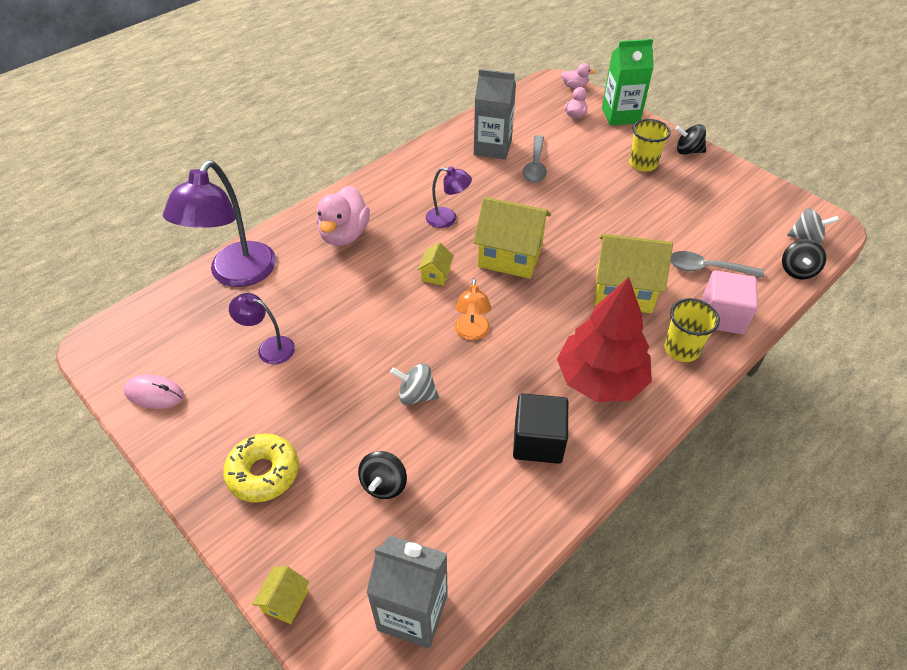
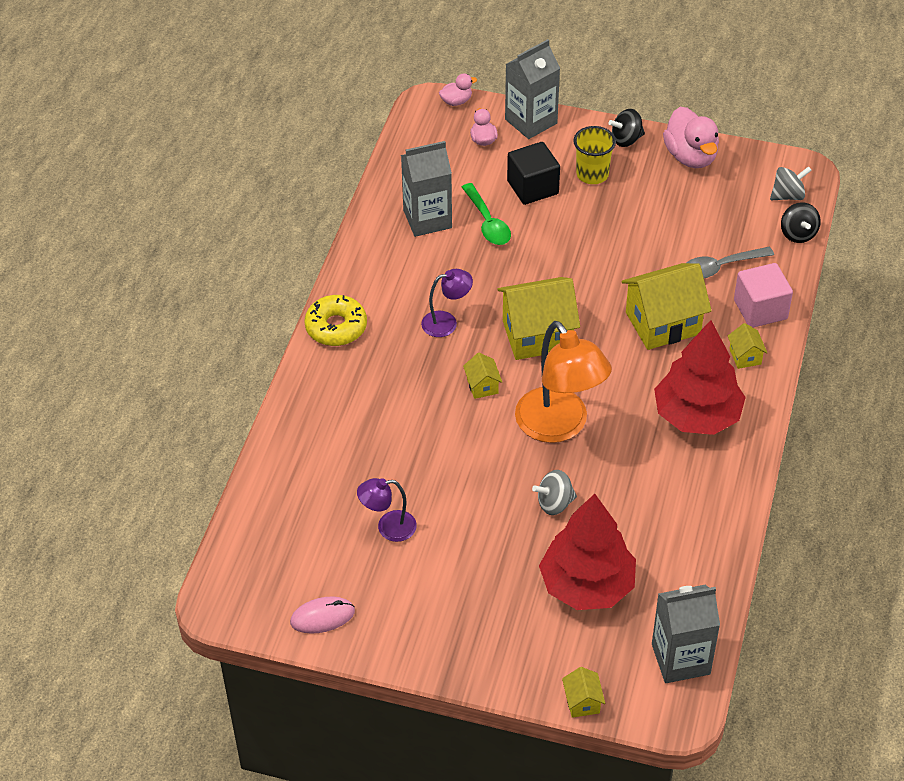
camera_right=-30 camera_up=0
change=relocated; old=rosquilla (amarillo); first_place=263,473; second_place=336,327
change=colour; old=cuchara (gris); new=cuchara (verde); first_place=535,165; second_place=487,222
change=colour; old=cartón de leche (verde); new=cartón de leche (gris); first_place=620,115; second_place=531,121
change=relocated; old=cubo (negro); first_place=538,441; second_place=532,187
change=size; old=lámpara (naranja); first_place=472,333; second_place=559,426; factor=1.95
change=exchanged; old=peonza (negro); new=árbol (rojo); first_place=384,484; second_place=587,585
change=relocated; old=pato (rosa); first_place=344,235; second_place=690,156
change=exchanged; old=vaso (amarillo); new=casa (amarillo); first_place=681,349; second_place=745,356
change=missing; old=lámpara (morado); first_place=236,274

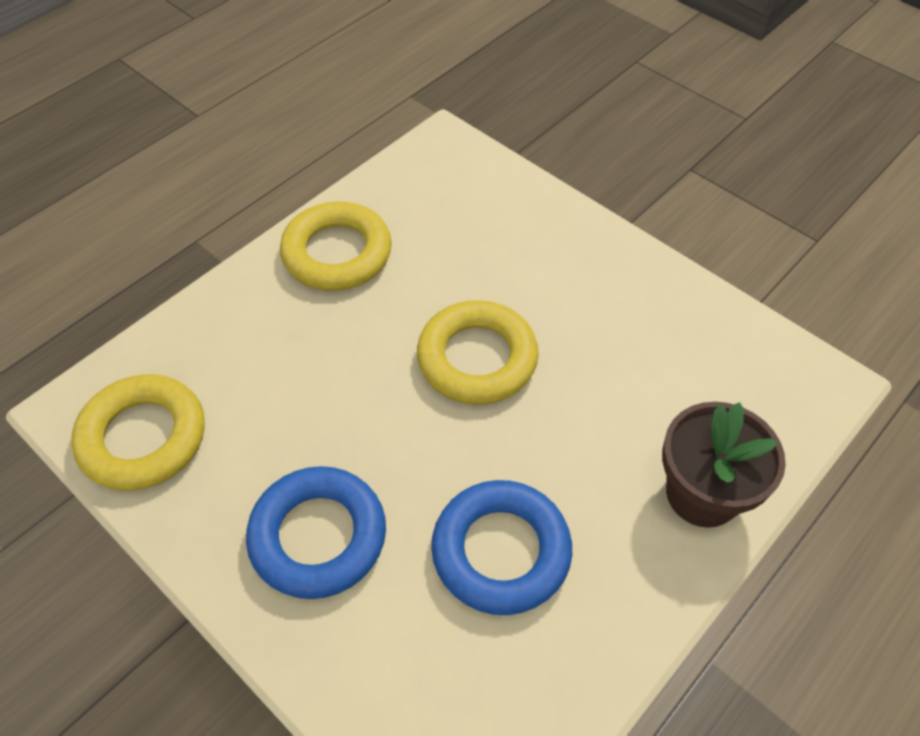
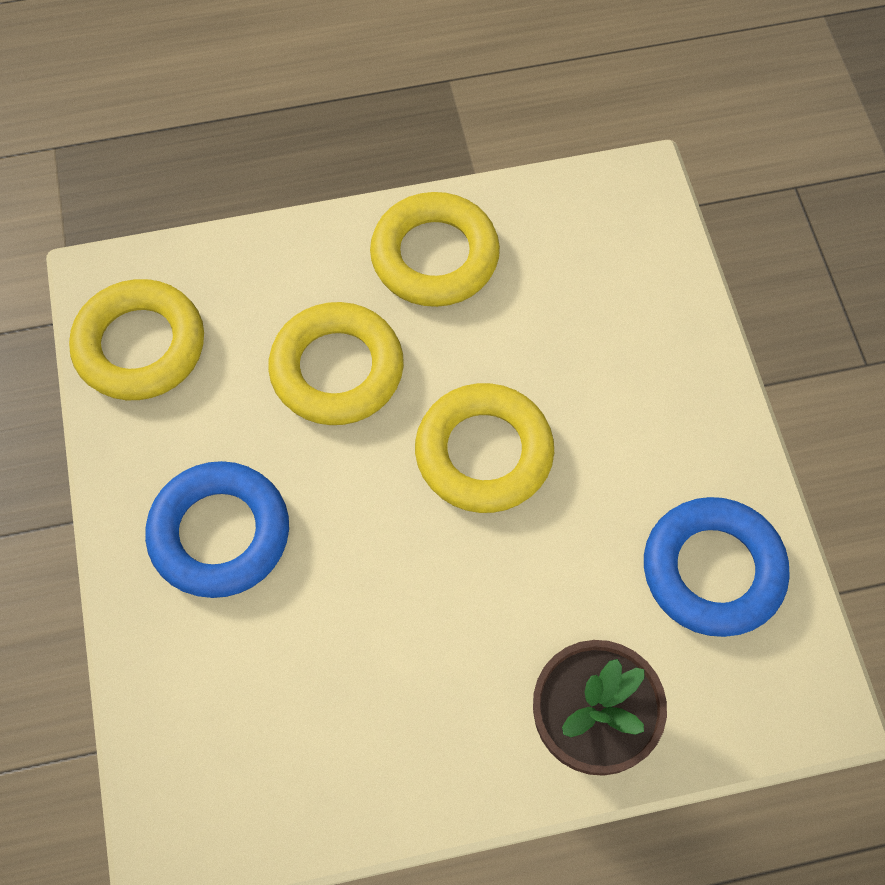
camera_right=35 camera_up=10
change=appeared; new=anillo (amarillo); second_place=337,370
change=relocated; old=anillo (azul); first_place=501,551; second_place=713,571

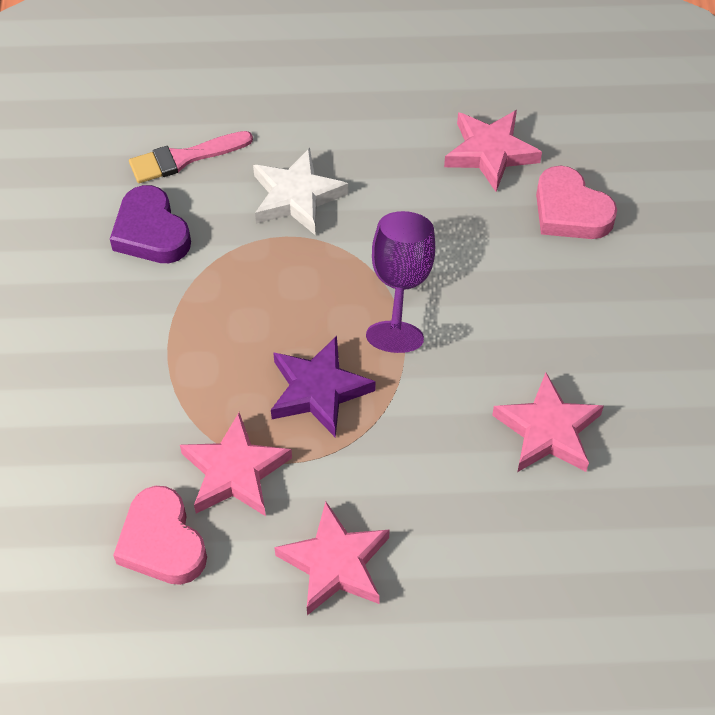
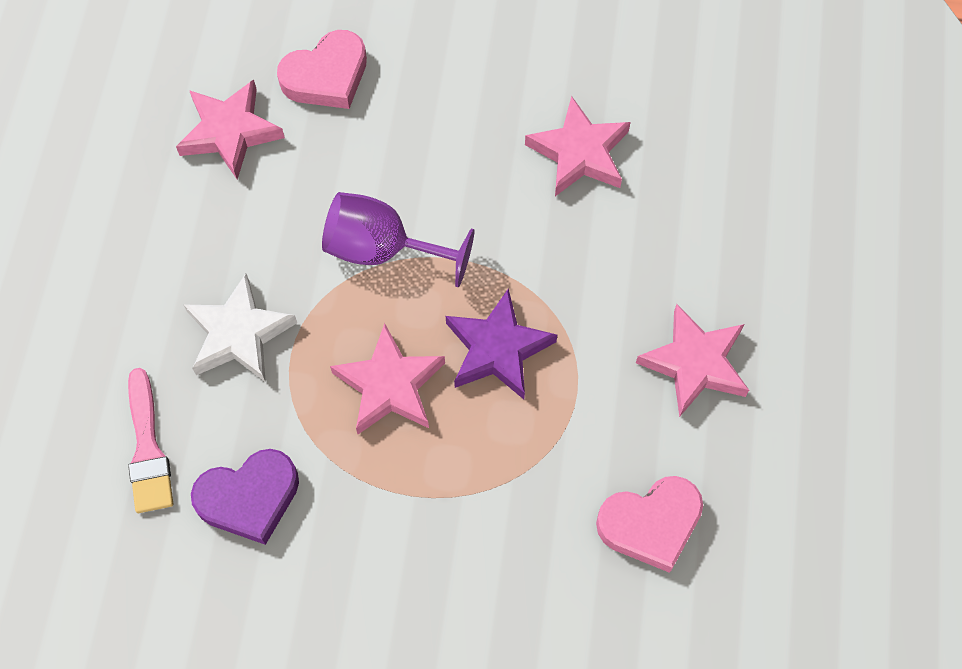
camera_right=-80 camera_up=10
change=relocated; old=estrella (rosa); first_place=235,472; second_place=390,385

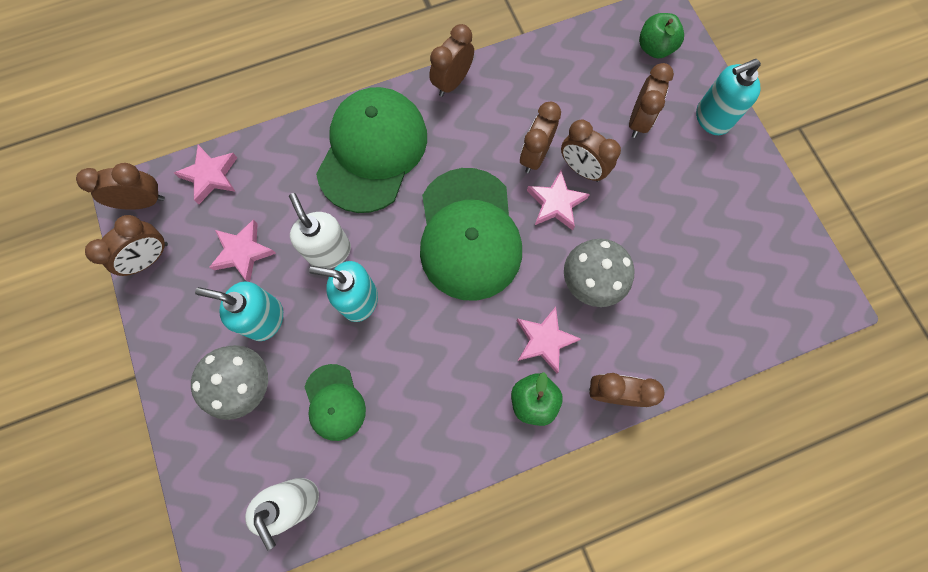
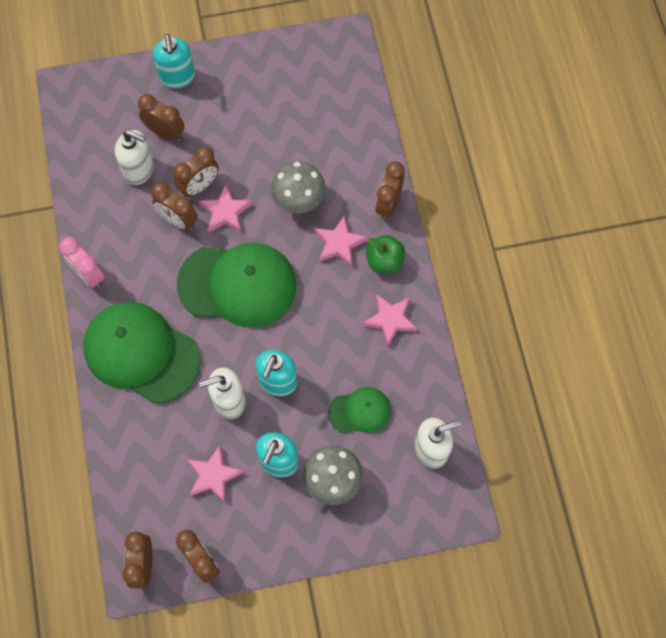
camera_right=-80 camera_up=-5
change=colour; old=despertador (marrón); new=despertador (rosa); first_place=452,82; second_place=88,274
change=appeared; new=dispensador de jabón (blanco); second_place=139,170
change=relocated; old=estrella (rosa); first_place=210,176; second_place=390,320
change=missing; old=manzana (verde); first_place=654,48

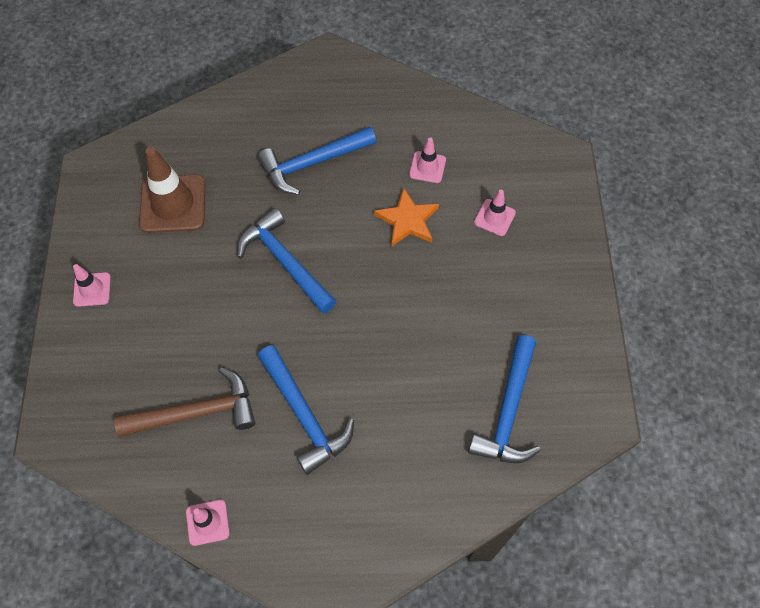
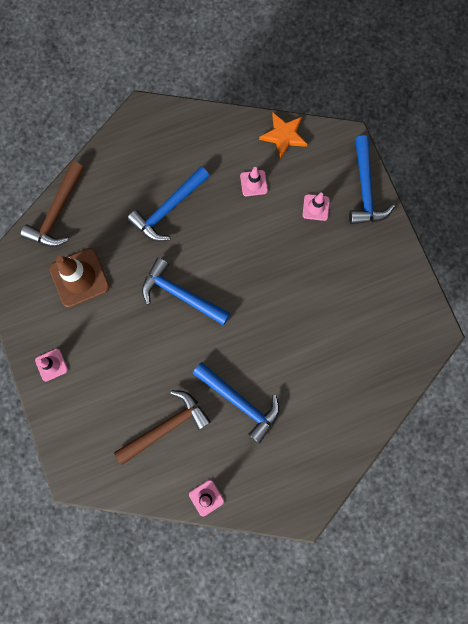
camera_right=-20 camera_up=15
change=appeared; new=martillo (marrón); second_place=57,213
change=relocated; old=estrella (naranja); first_place=407,220; second_place=283,135
change=relocated; old=martillo (azul); first_place=508,411; second_place=365,189

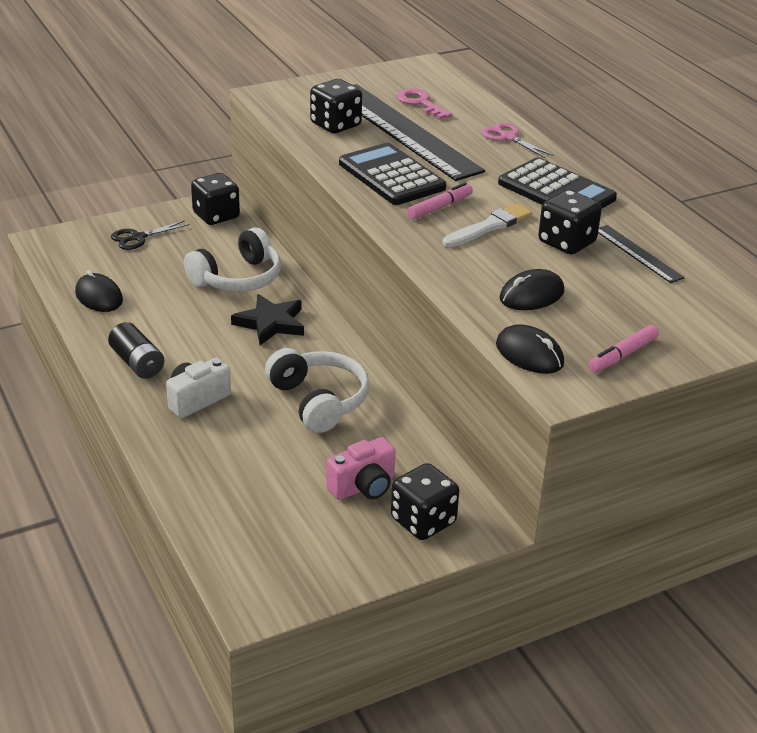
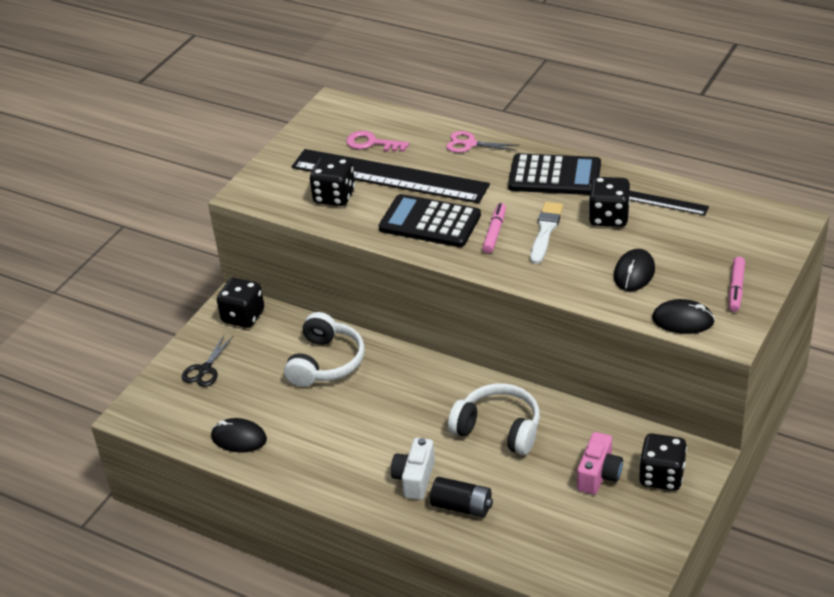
camera_right=-30 camera_up=5
change=relocated; old=pila (negro); first_place=137,363; second_place=462,506
change=missing; old=estrella (negro); first_place=271,323

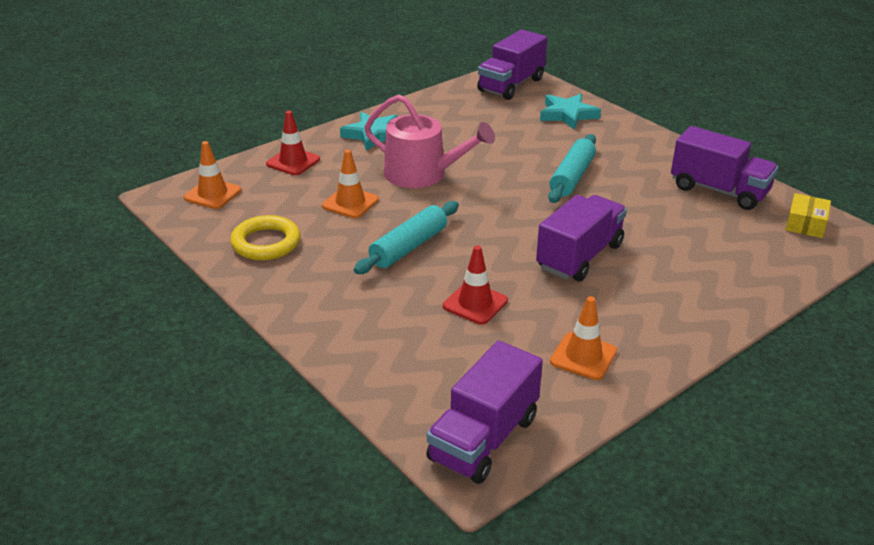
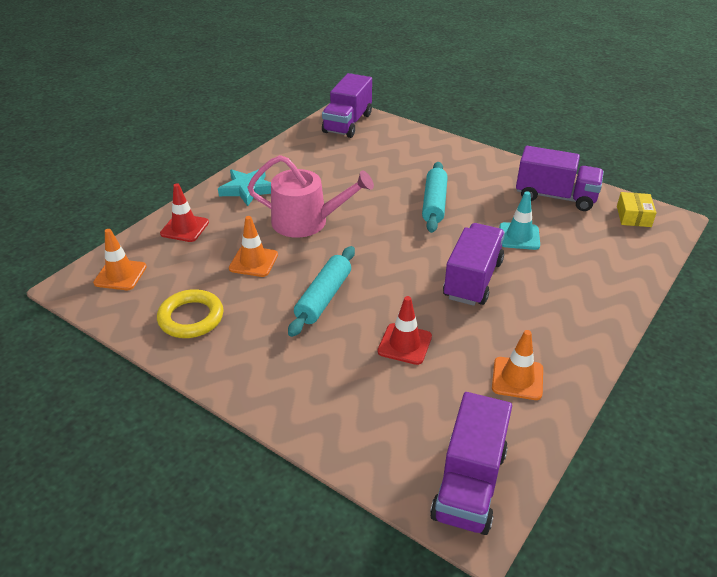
camera_right=-15 camera_up=5
change=appeared; new=cono de tráfico (turquesa); second_place=519,236
change=missing; old=estrella (turquesa); first_place=568,115

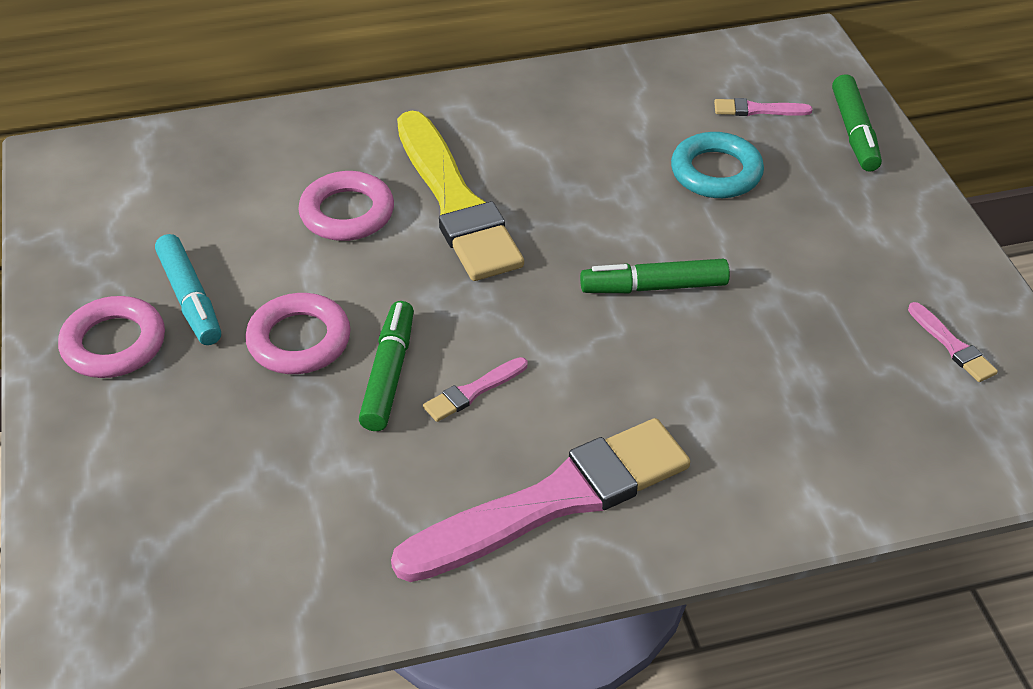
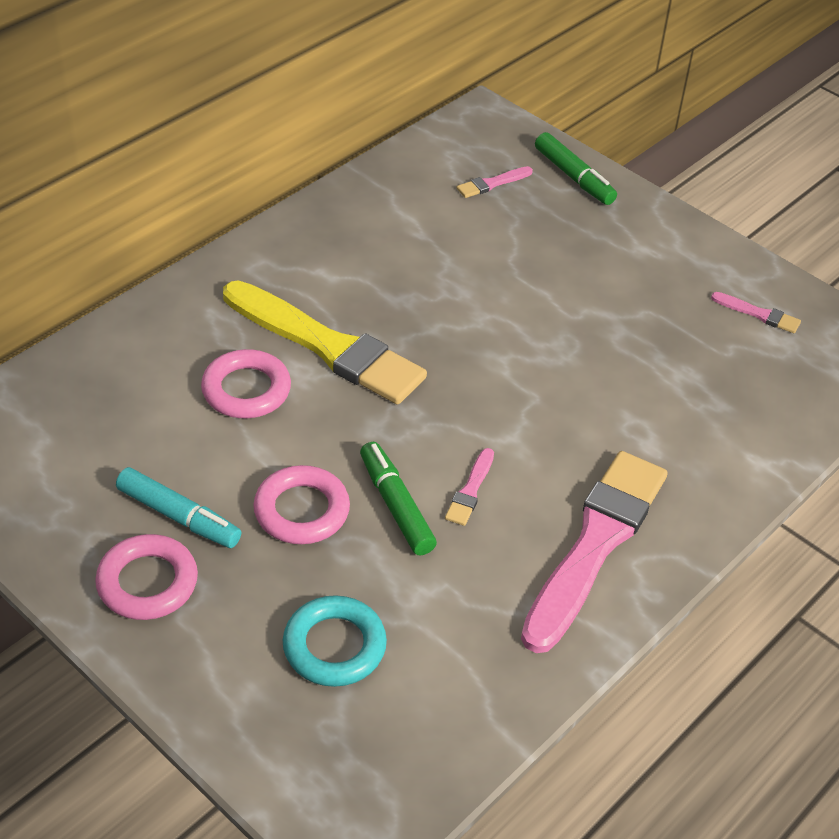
camera_right=-35 camera_up=0
change=relocated; old=anillo (turquesa); first_place=716,172; second_place=334,646
change=missing; old=rotulador (verde); first_place=654,287

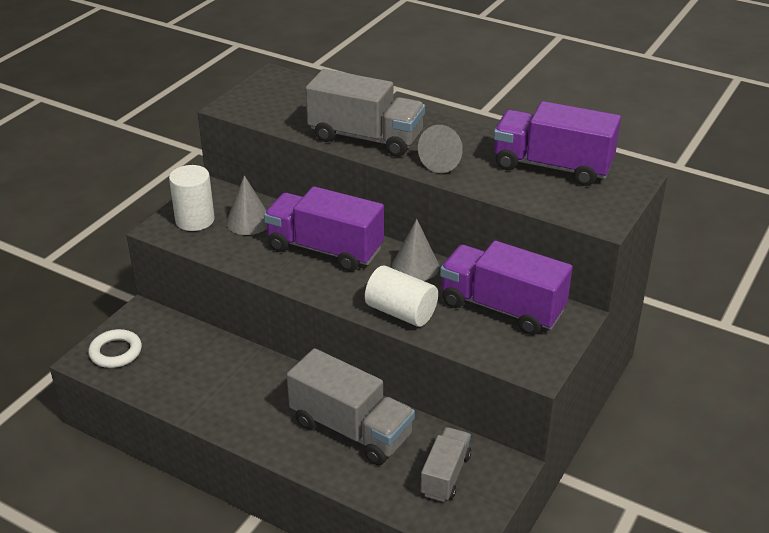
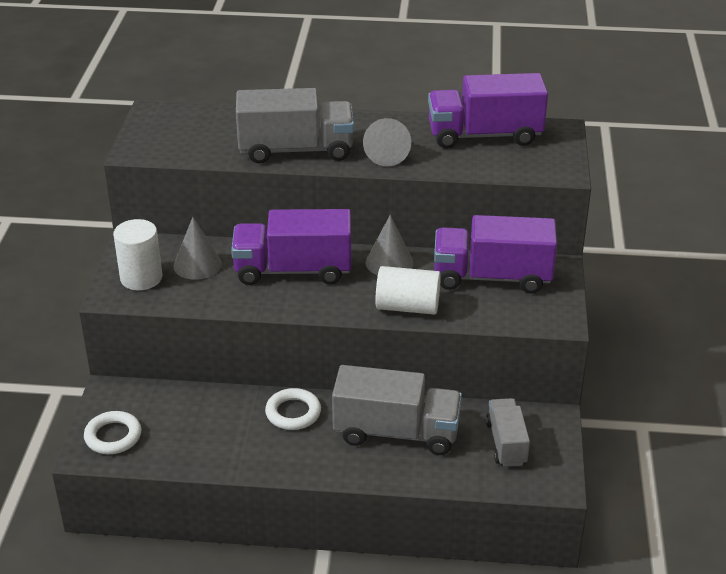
camera_right=-25 camera_up=0
change=appeared; new=anillo (blanco); second_place=293,413

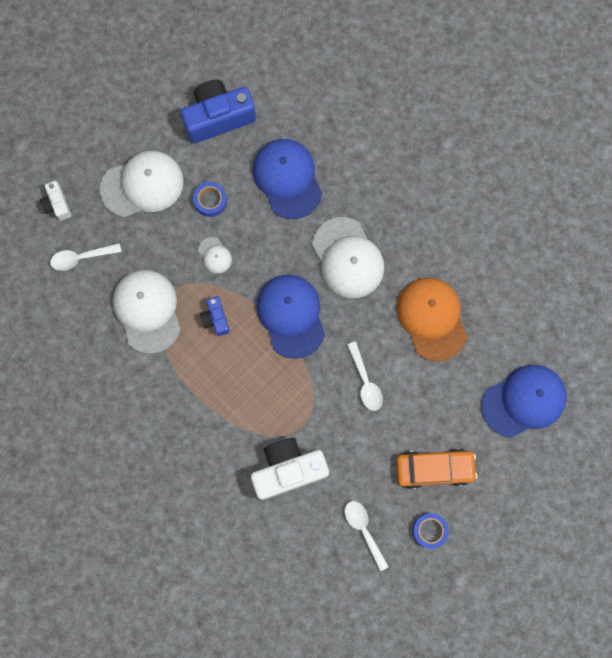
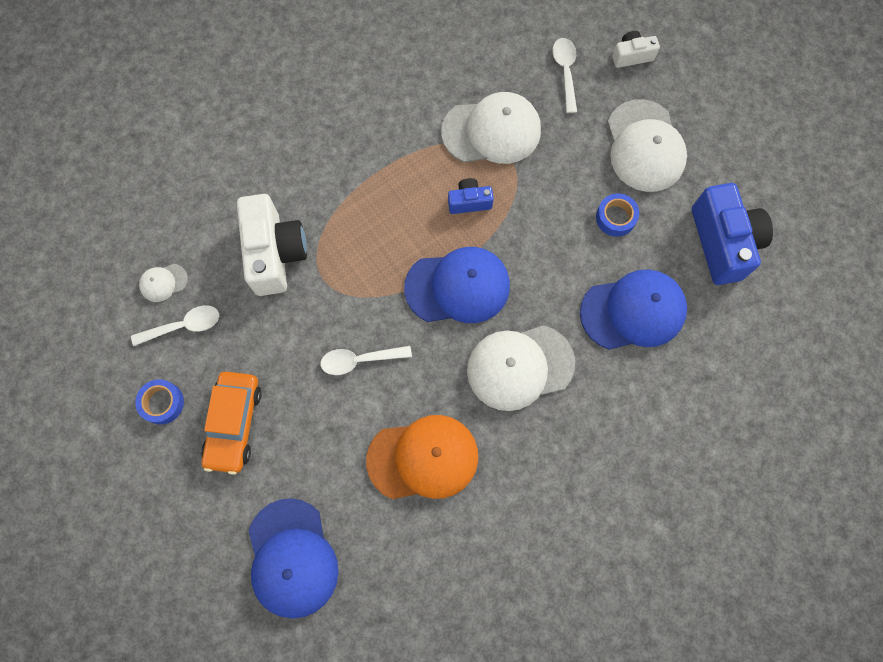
camera_right=100 camera_up=-5
change=relocated; old=gorra (blanco); first_place=215,255; second_place=163,282

